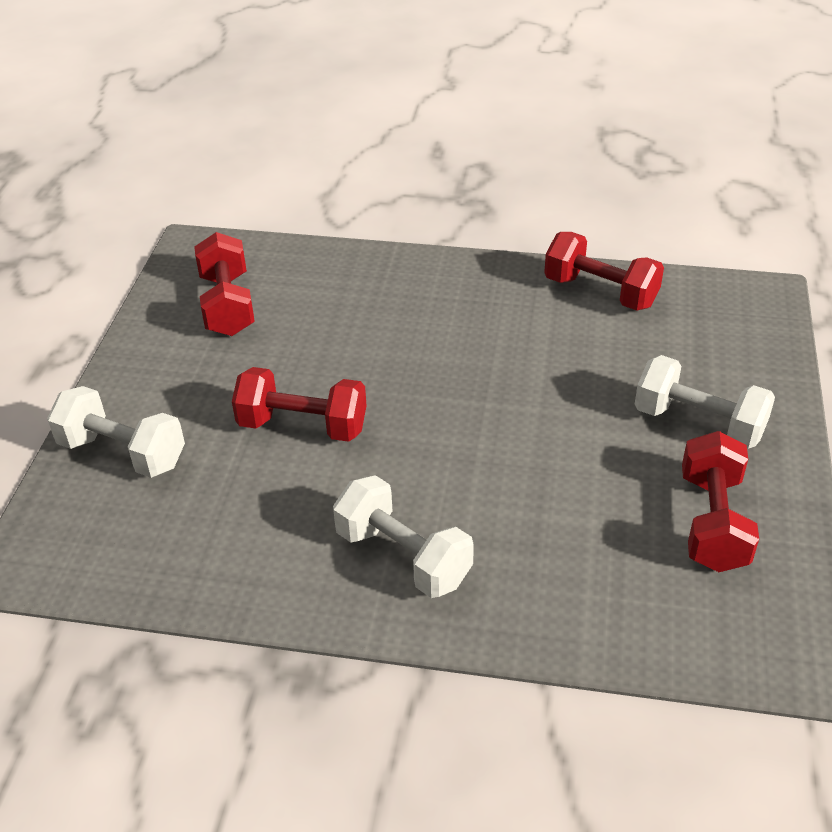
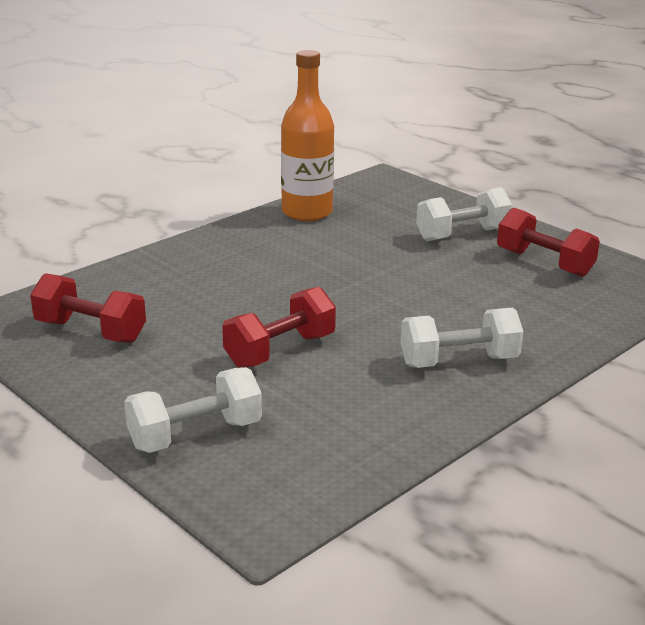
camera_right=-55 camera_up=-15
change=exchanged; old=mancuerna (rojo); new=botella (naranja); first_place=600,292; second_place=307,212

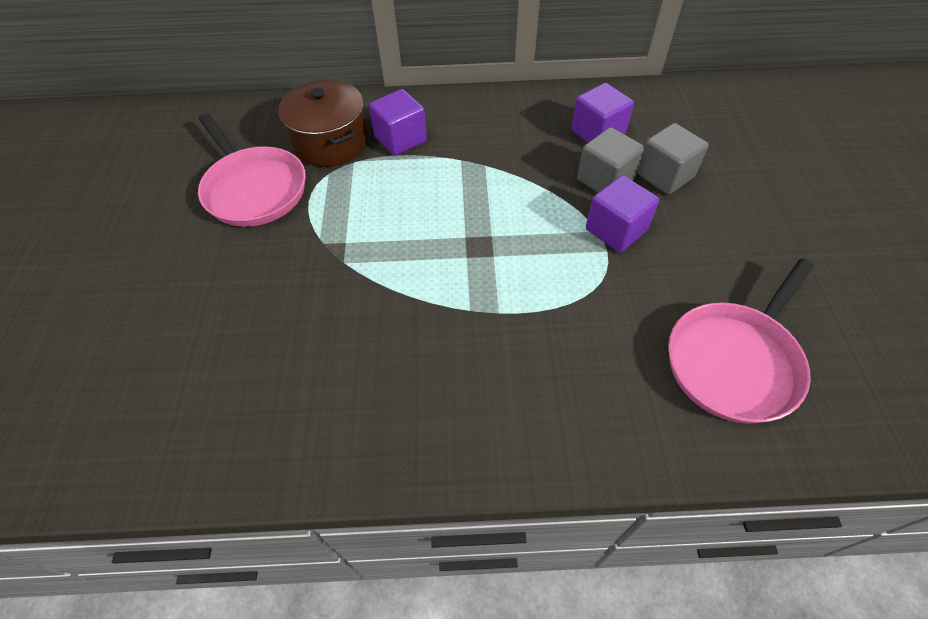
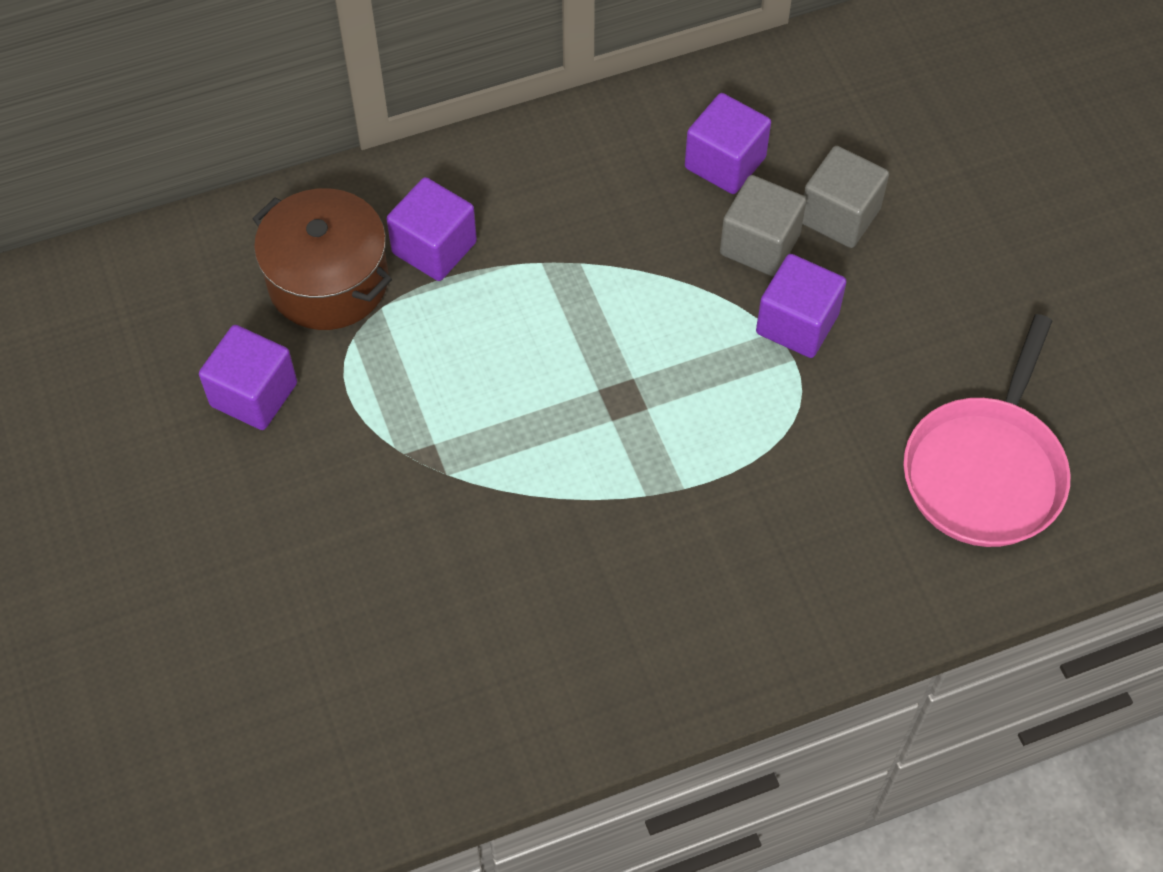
camera_right=-20 camera_up=5
change=exchanged; old=sartén (rosa); new=cubo (morado); first_place=254,189; second_place=254,394

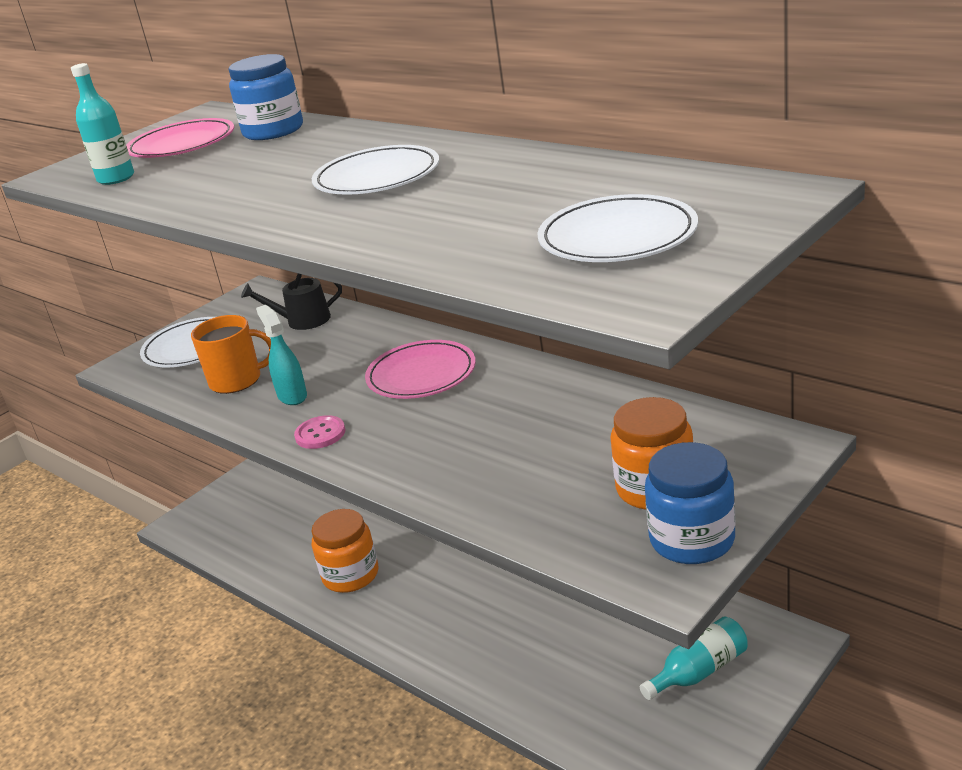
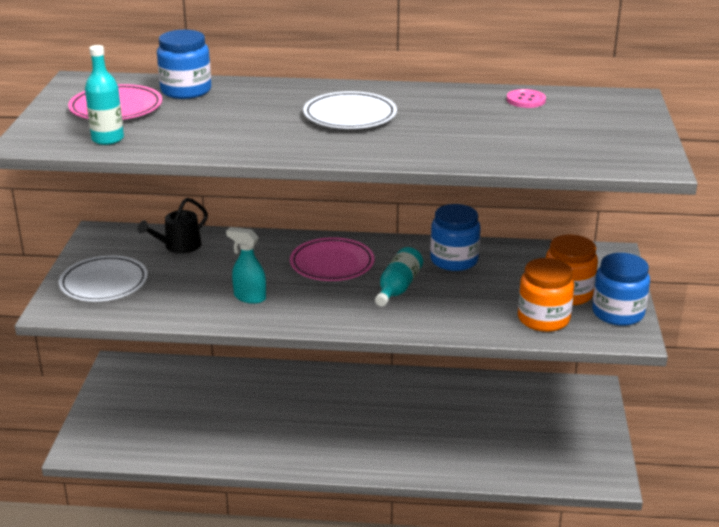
camera_right=-40 camera_up=0
change=relocated; old=botella (turquesa); first_place=699,671; second_place=398,288
change=appeared; new=tarro (azul); second_place=454,260
change=relocated; old=botón (rosa); first_place=320,434; second_place=526,100
change=relocated; old=tarro (naranja); first_place=350,575; second_place=543,319
change=missing; old=taza (naranja); first_place=237,380
change=missing; old=plato (blanco); first_place=617,237

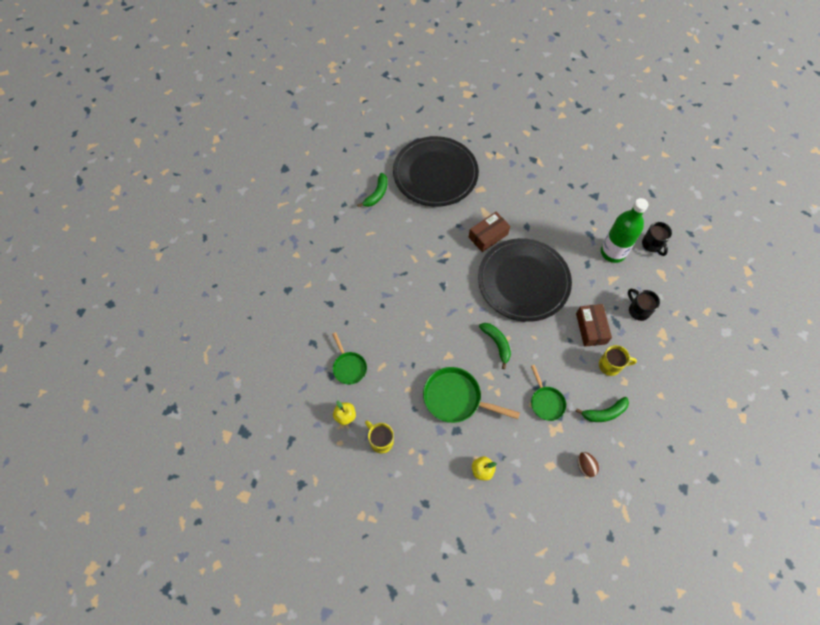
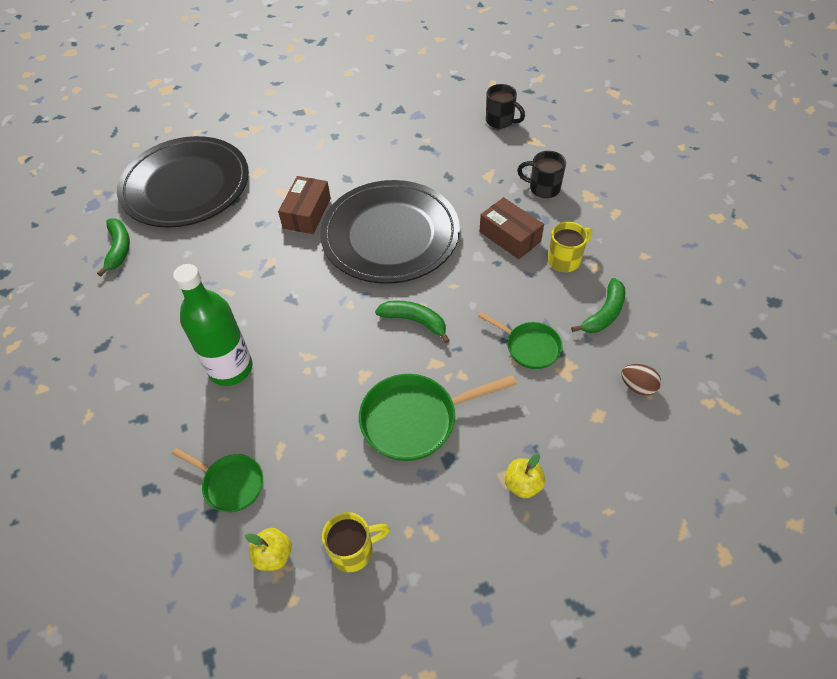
camera_right=-35 camera_up=-10
change=relocated; old=botella (verde); first_place=613,252; second_place=230,368
change=spun; old=taza (amarillo); first_place=381,440; second_place=353,550; degrees=150

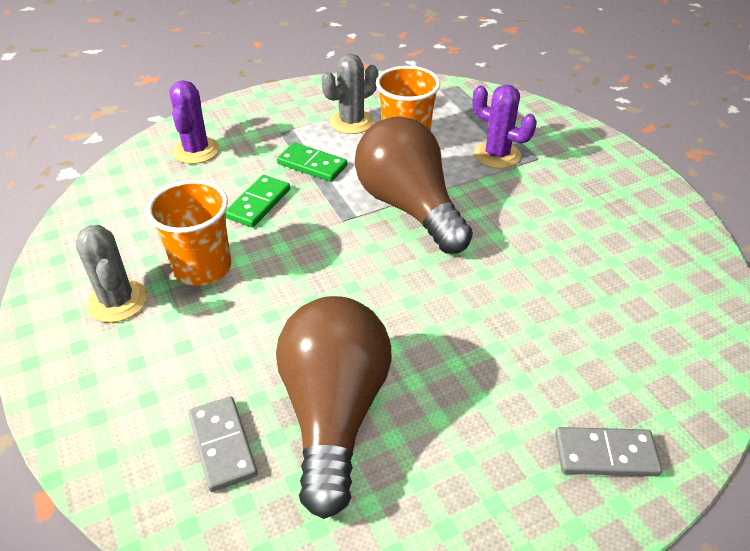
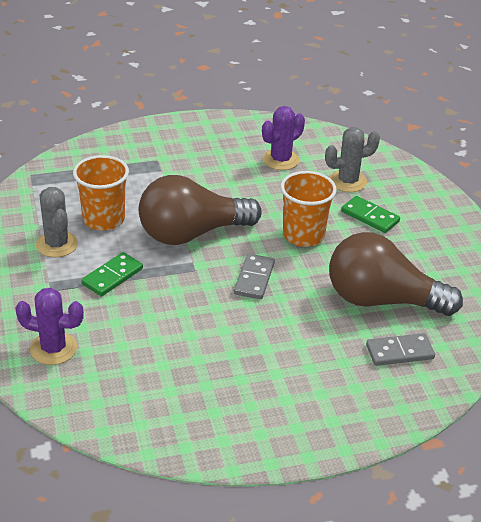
camera_right=-80 camera_up=-5
change=relocated; old=ficha de dominó (gris); first_place=605,454; second_place=254,278
change=relocated; old=cactus (morado); first_place=497,155; second_place=280,160
change=relocated; old=vaso (naranja); first_place=202,268; second_place=303,235
change=relocated; old=cactus (gris); first_place=117,301; second_place=348,181
change=relocated; old=ficha de dominó (verde); first_place=258,203; second_place=370,216

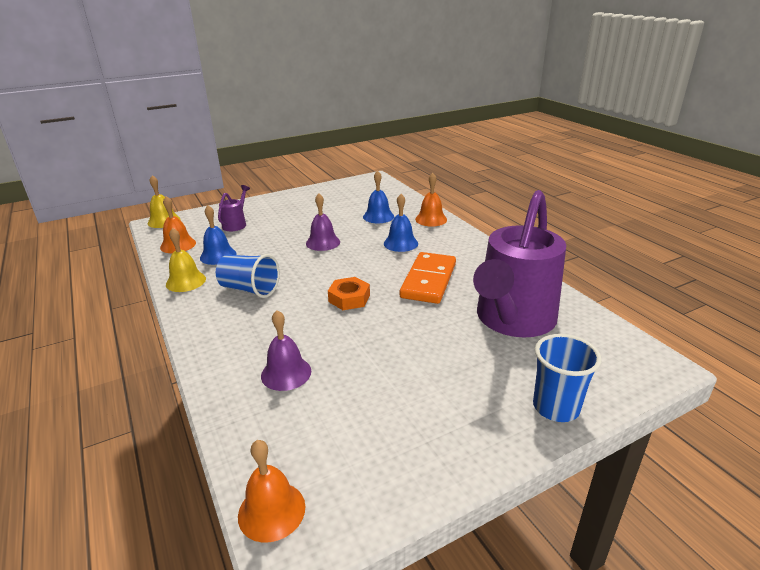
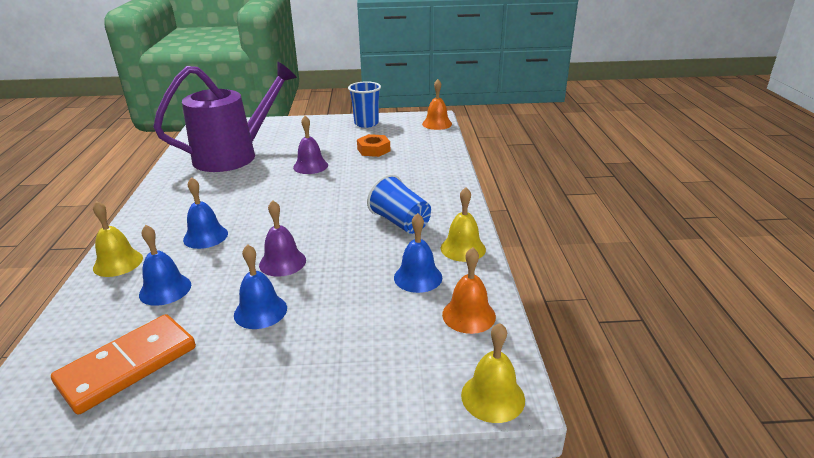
camera_right=-155 camera_up=0
change=relocated; old=ficha de dominó (naranja); first_place=429,280; second_place=128,365
change=colour; old=campana (naranja); new=campana (amarillo); first_place=431,219; second_place=118,263
change=appeared; new=campana (azul); second_place=260,311
change=relocated; old=campana (morado); first_place=286,373; second_place=310,166
change=relocated; old=vaso (azul); first_place=556,407; second_place=366,123
change=relocated; old=tuerca (naranja); first_place=349,298; second_place=373,150
change=missing; old=regadera (morado); first_place=236,224

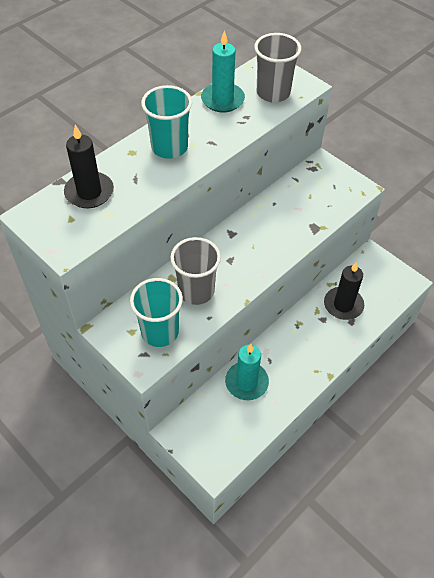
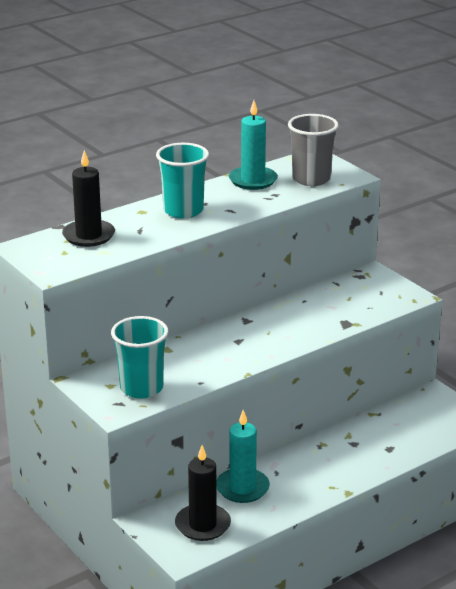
camera_right=10 camera_up=-25
change=relocated; old=vela (negro); first_place=343,305; second_place=202,525
change=missing; old=vaso (gris); first_place=196,291

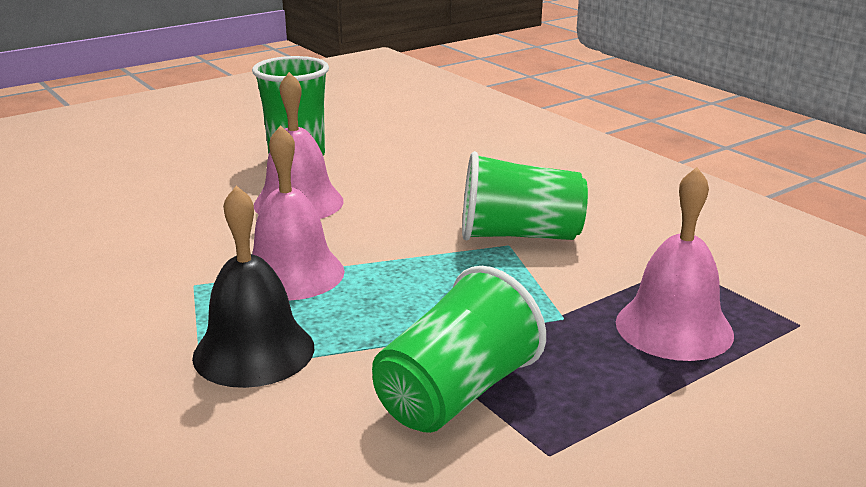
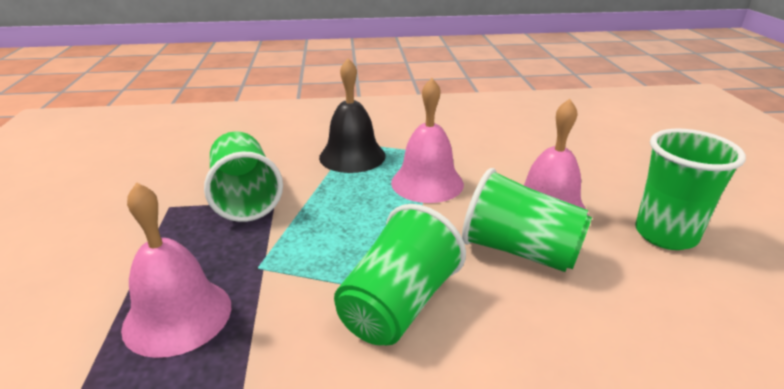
camera_right=120 camera_up=5
change=appeared; new=vaso (verde); second_place=519,251

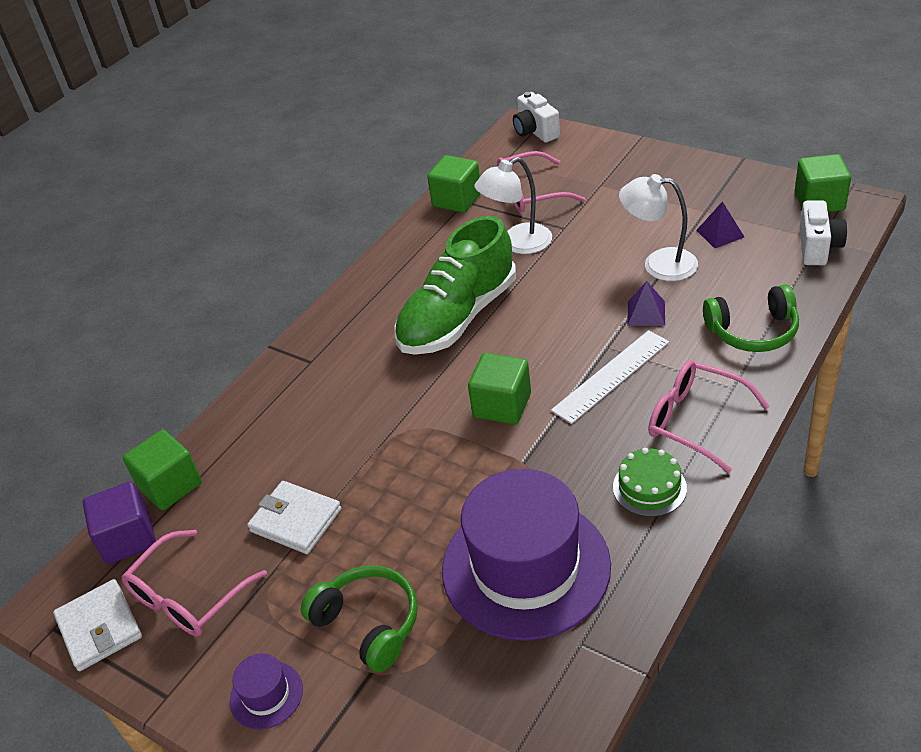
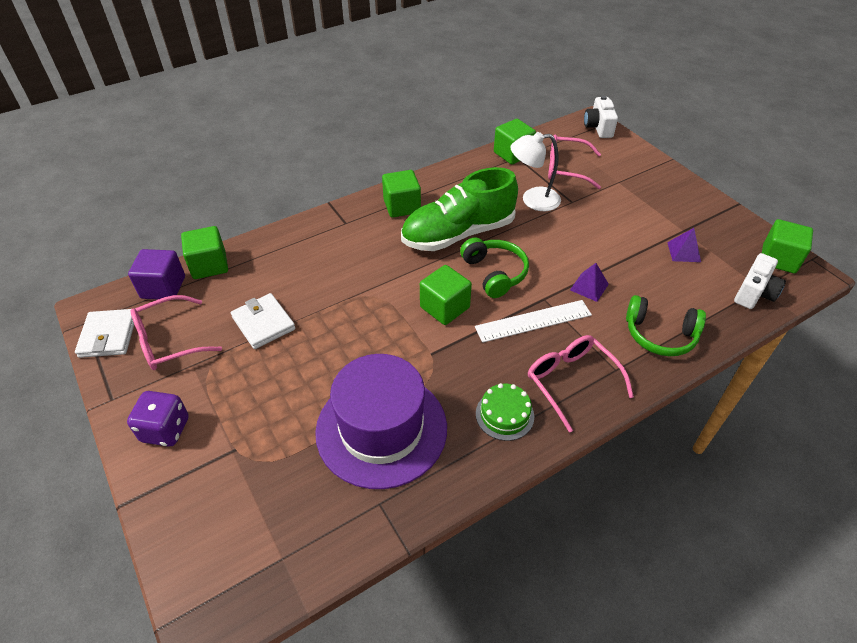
camera_right=20 camera_up=5
change=exchanged; old=sombrero (morado); new=dado (morado); first_place=266,695; second_place=165,430
change=appeared; new=cubo (verde); second_place=402,206
change=relocated; old=auriculares (verde); first_place=368,623; second_place=494,273
change=missing; old=lámpara (blanco); first_place=659,264

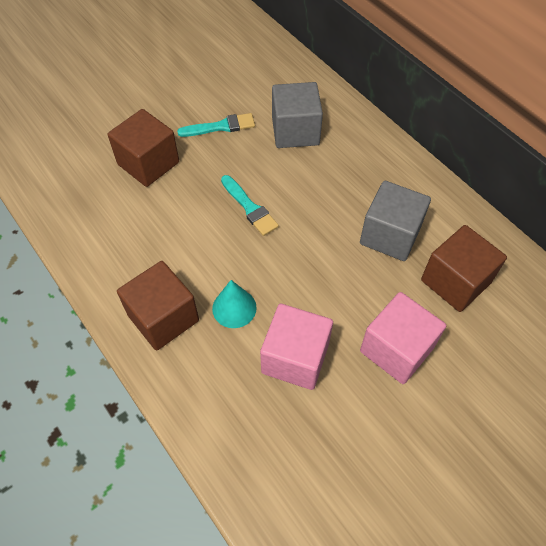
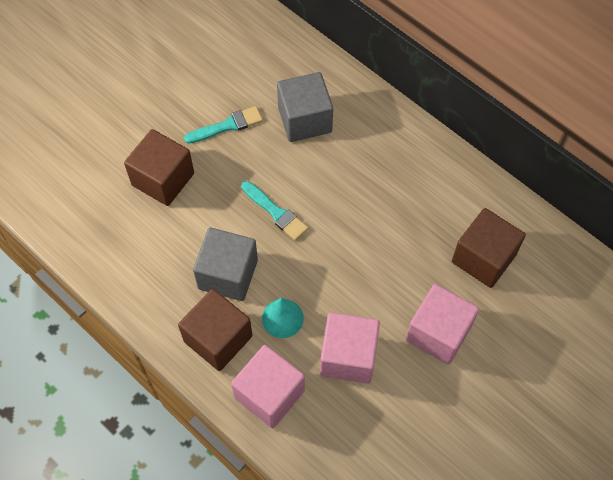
camera_right=-10 camera_up=5
change=relocated; old=cubo (gris); first_place=390,235; second_place=228,274
change=appeared; new=cubo (rosa); second_place=269,394

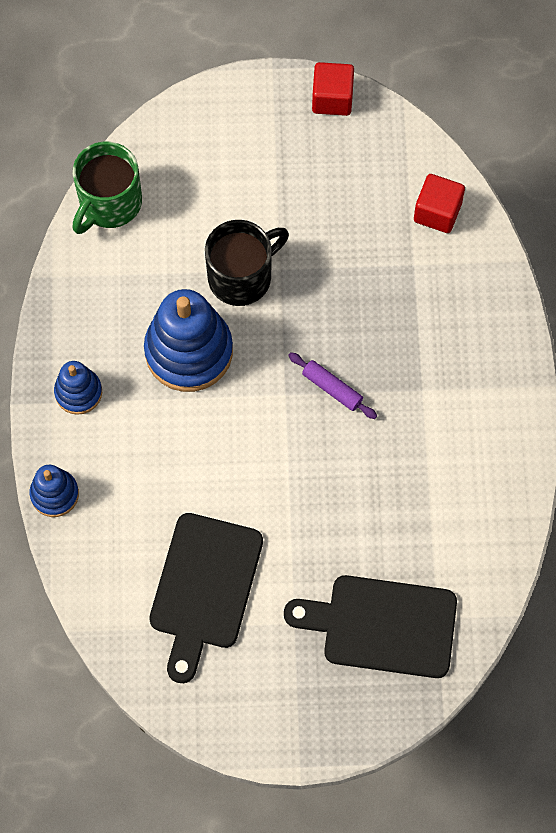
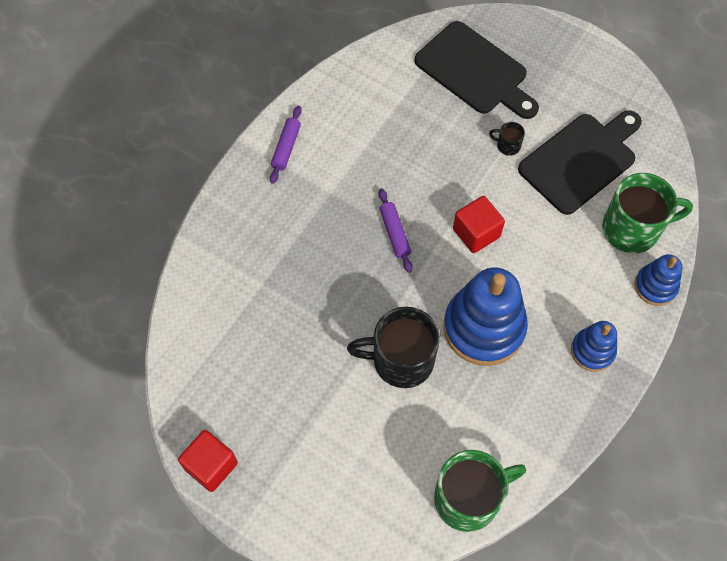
camera_right=-145 camera_up=-5
change=appeared; new=rodillo (morado); second_place=286,148
change=relocated; old=cubo (rojo); first_place=437,212; second_place=476,233
change=appeared; new=taza (negro); second_place=507,145
change=appeared; new=taza (verde); second_place=632,229

